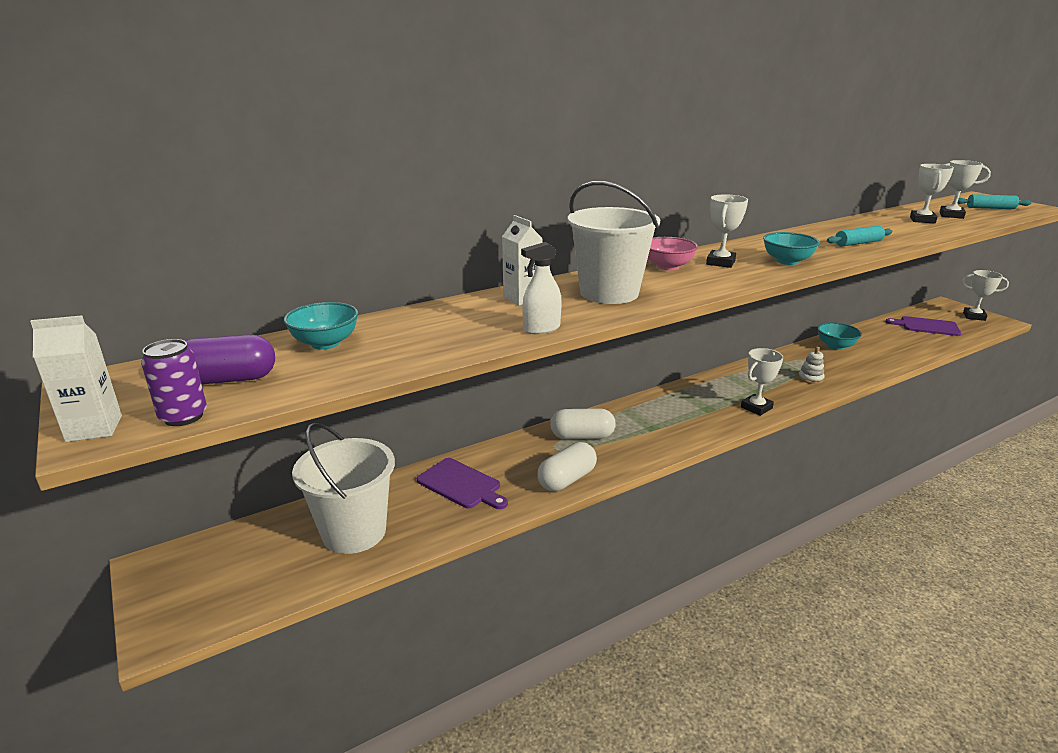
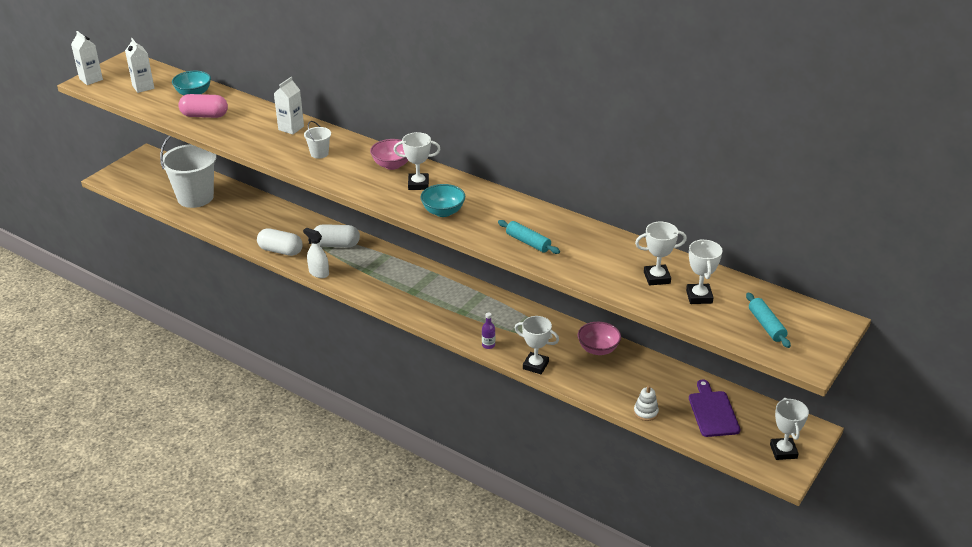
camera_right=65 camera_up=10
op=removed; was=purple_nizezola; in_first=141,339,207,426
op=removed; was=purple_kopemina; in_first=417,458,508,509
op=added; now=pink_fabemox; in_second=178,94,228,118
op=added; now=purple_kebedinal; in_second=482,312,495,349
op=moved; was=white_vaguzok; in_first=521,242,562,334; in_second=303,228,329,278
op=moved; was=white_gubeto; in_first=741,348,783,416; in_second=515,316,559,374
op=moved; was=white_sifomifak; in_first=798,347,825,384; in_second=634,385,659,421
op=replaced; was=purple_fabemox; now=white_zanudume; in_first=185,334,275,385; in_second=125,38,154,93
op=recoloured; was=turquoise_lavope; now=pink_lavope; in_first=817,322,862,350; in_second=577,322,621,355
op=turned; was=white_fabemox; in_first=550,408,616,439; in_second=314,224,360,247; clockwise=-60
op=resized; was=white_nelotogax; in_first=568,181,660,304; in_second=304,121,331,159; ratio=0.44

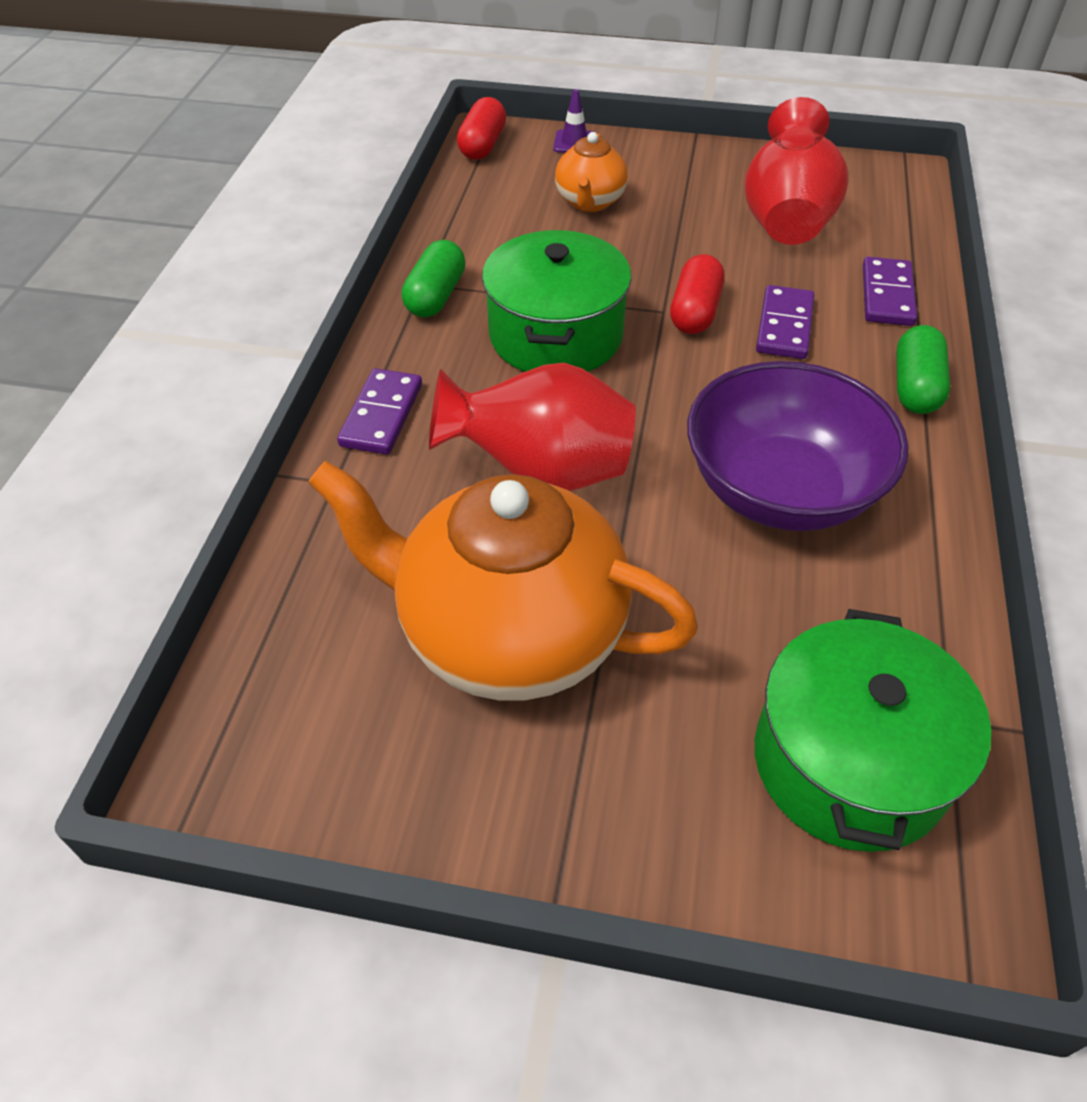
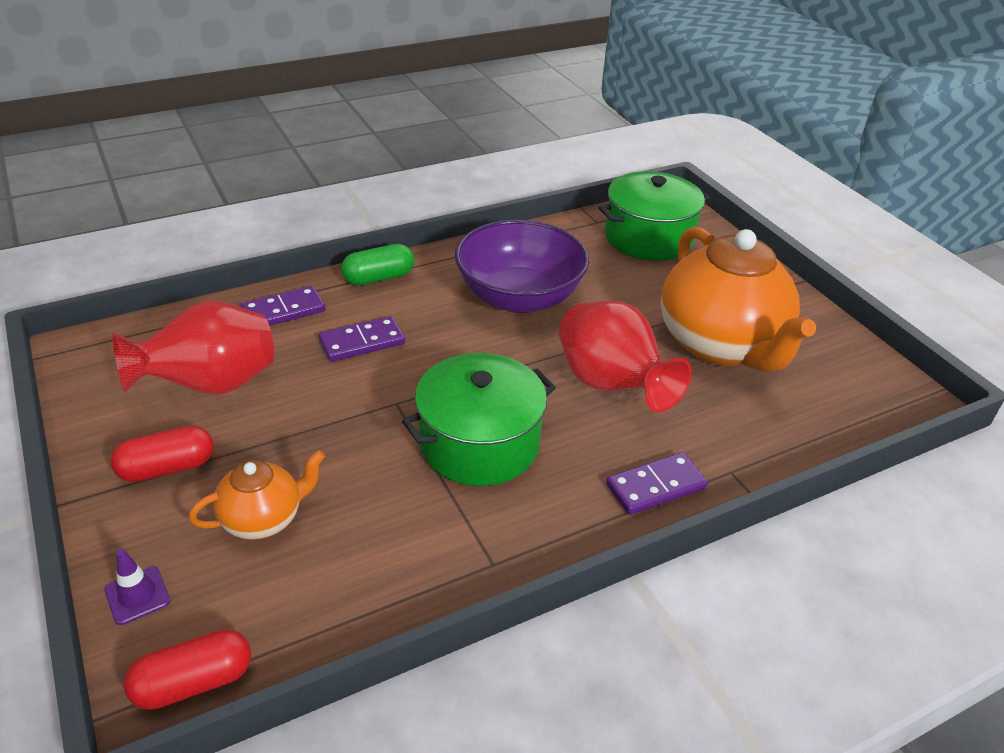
camera_right=-130 camera_up=-10
op=removed; was=green_fabemox; in_first=402,240,465,318
op=moved; was=red_fabemox; in_first=670,254,724,334; in_second=111,426,214,482

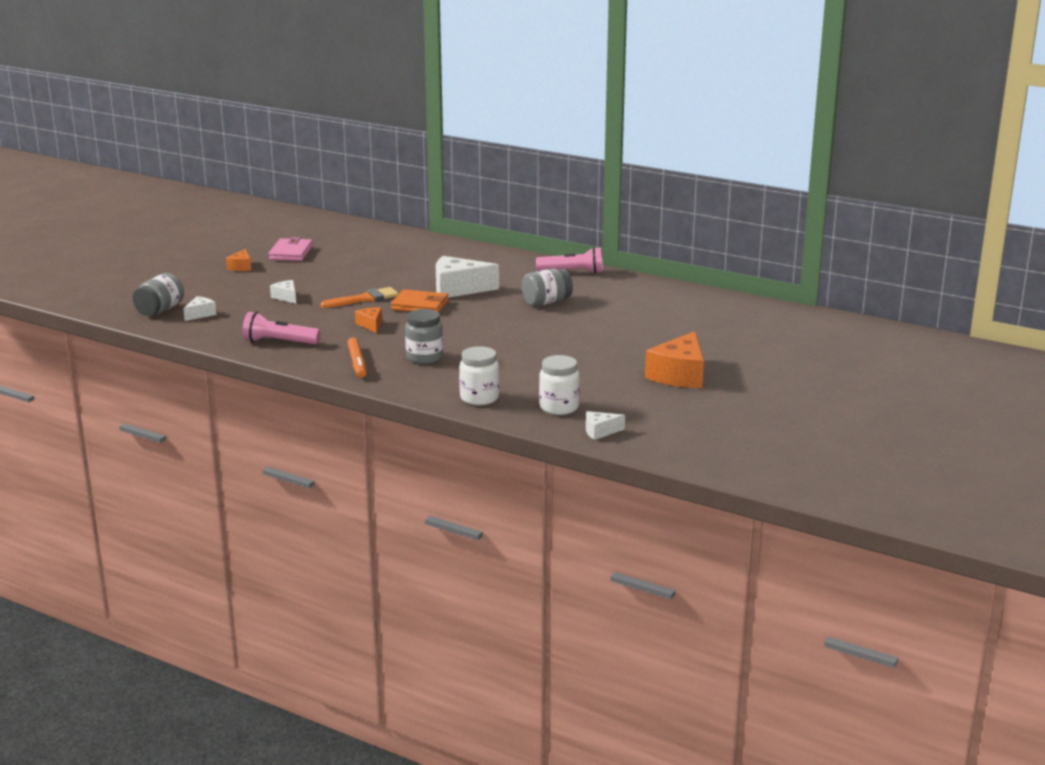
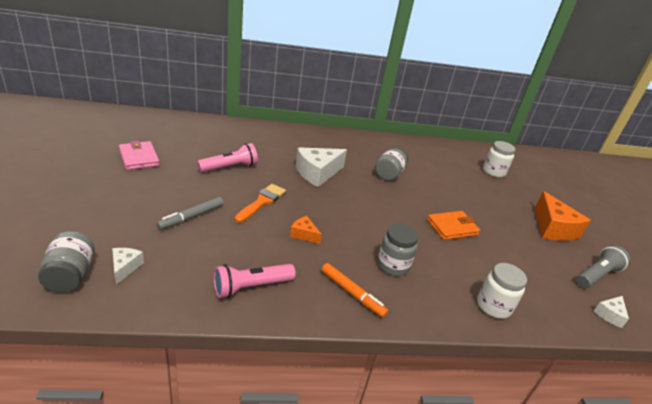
camera_right=-40 camera_up=10
op=removed; was=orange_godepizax; in_first=226,249,251,271
op=added; now=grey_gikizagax; in_second=577,245,630,288
op=moved; was=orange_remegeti; in_first=391,289,448,313; in_second=427,211,480,240
op=moved; was=pink_gikizagax; in_first=536,247,603,274; in_second=197,143,258,172
op=moved; was=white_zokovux; in_first=539,355,580,415; in_second=483,141,516,178
op=replaced; was=white_godepizax; now=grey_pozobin; in_first=270,280,296,304; in_second=157,197,224,230

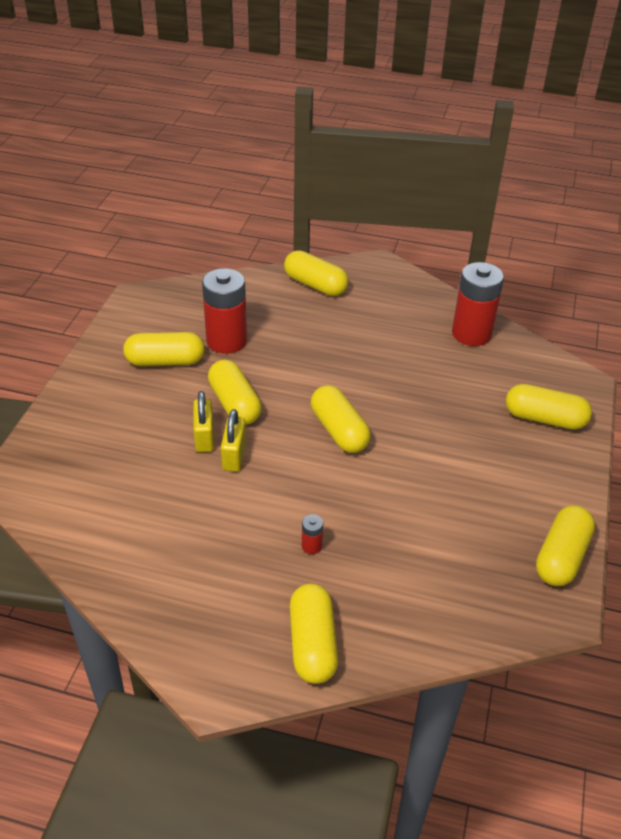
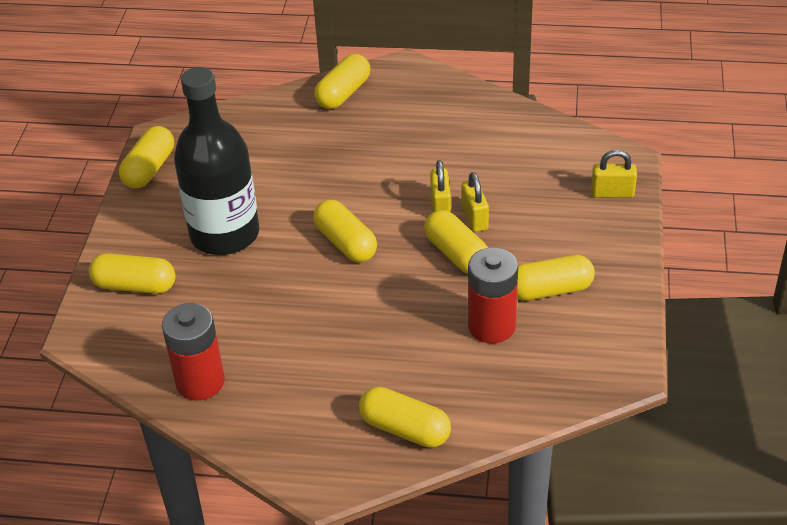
camera_right=175 camera_up=0
op=removed; was=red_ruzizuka; in_first=302,514,323,554
op=added; now=black_kebedinal; in_second=174,67,259,255
op=added; now=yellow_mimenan; in_second=591,150,637,198
op=turned; was=yellow_fabemox; in_first=289,584,338,684; in_second=314,54,370,109; clockwise=45

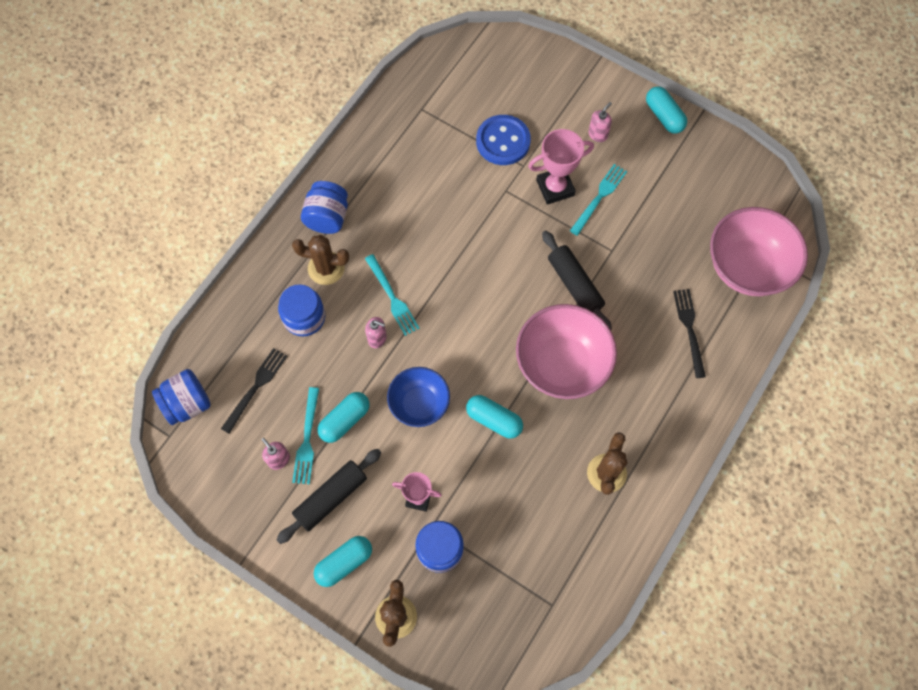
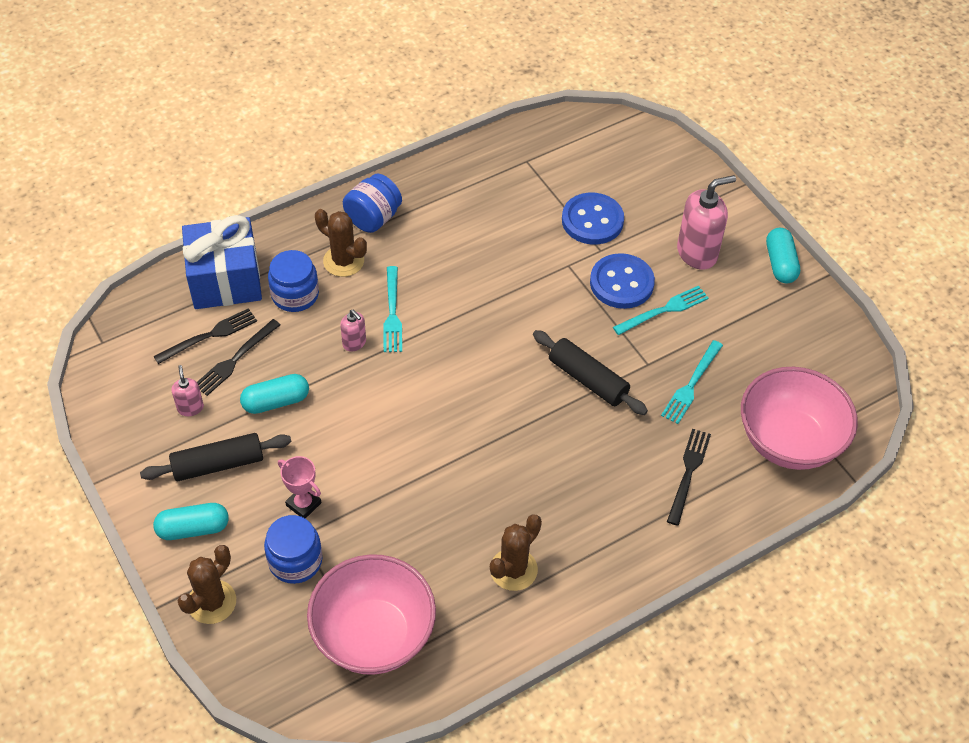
camera_right=25 camera_up=-15
op=removed; was=blue_zokovux; in_first=152,369,211,425
op=removed; was=blue_lavope; in_first=387,367,450,427
op=removed; was=turquoise_fabemox; in_first=466,395,523,439
op=added; now=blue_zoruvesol; in_second=182,215,262,309
op=added; now=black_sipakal; in_second=197,319,280,396
op=moved; was=turquoise_sipakal; in_first=292,387,319,484; in_second=661,340,723,424
op=moved; was=pink_lavope; in_first=516,304,617,399; in_second=307,554,436,675
op=replaced; was=pink_gubeto; now=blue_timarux; in_first=528,129,594,204; in_second=590,253,655,309
op=turned; was=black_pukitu; in_first=542,231,612,330; in_second=533,330,648,415; clockwise=-45
op=resized; was=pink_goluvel; in_first=588,102,612,142; in_second=677,175,736,270; ratio=1.97

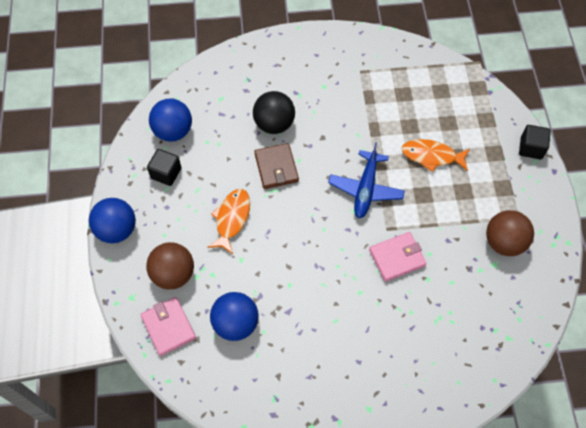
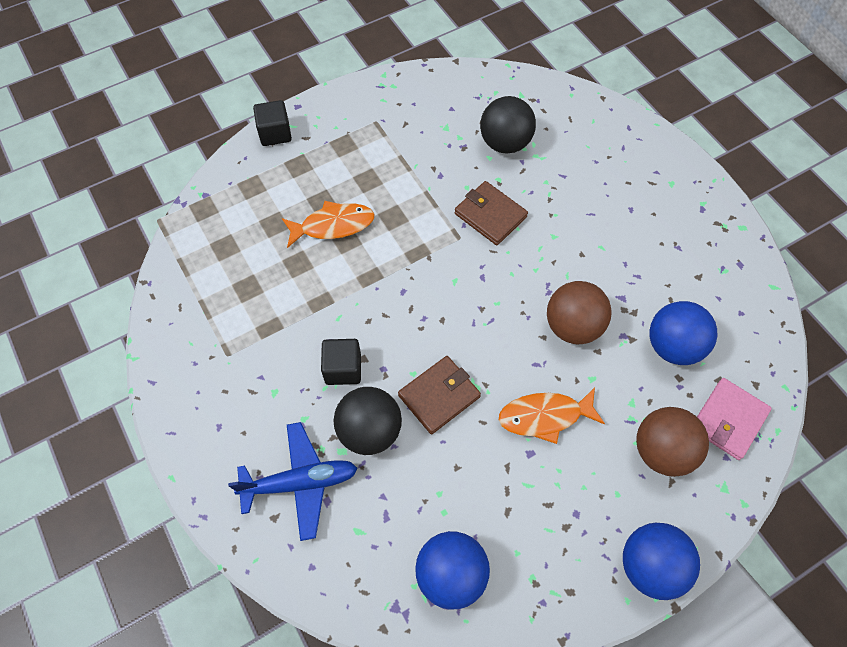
camera_right=-115 camera_up=0
op=added; now=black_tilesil; in_second=480,96,536,153
op=moved; was=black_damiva; in_first=147,149,181,186; in_second=321,339,361,385
op=moved; was=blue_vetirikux; in_first=328,142,405,218; in_second=228,422,358,541
op=moved; was=brown_tilesil; in_first=486,210,534,256; in_second=547,281,612,344
op=recoloured; was=pink_remegeti; now=brown_remegeti; in_first=369,232,427,282; in_second=455,181,528,245
op=turned; was=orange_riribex; in_first=402,139,470,172; in_second=282,201,374,248; clockwise=-90

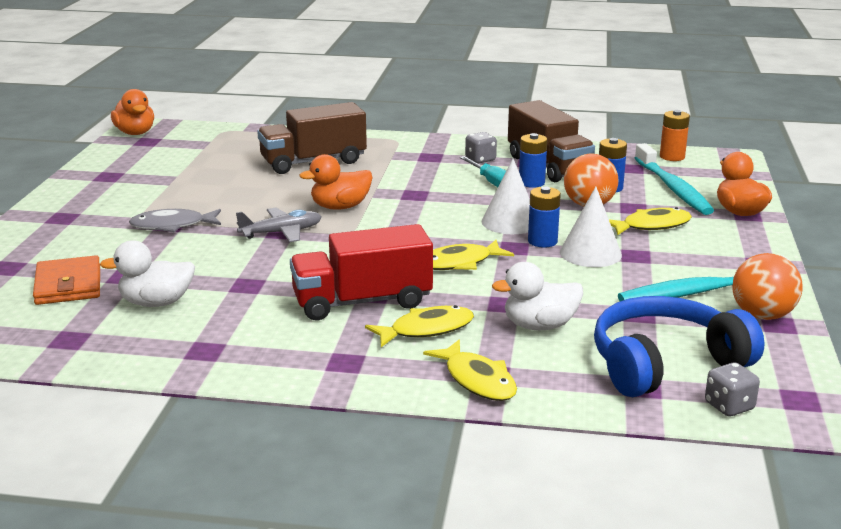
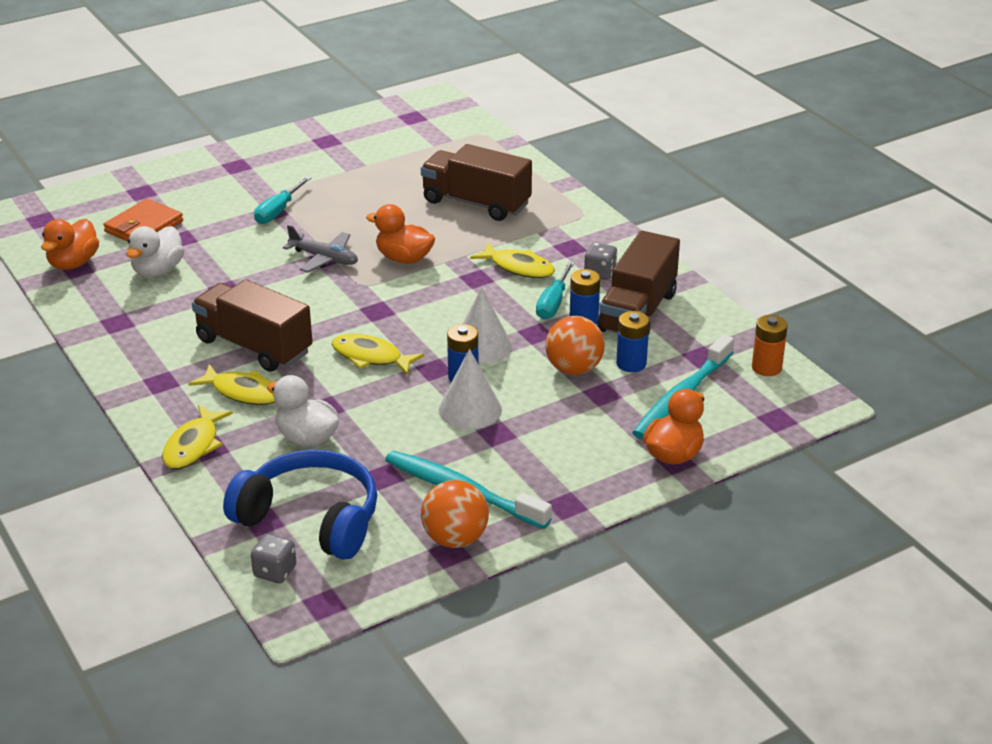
camera_right=50 camera_up=10
op=moved; was=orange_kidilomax; in_first=111,89,154,135; in_second=41,219,99,270
op=moved; was=yellow_riribex; in_first=609,207,692,235; in_second=470,242,555,278
op=replaced; was=grey_riribex; now=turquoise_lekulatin; in_first=129,209,221,232; in_second=254,176,311,224
op=recoloured; was=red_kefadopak; now=brown_kefadopak; in_first=290,224,433,321; in_second=192,279,312,372
op=turned; was=white_kidilomax; in_first=100,240,195,307; in_second=126,226,184,277; clockwise=-105

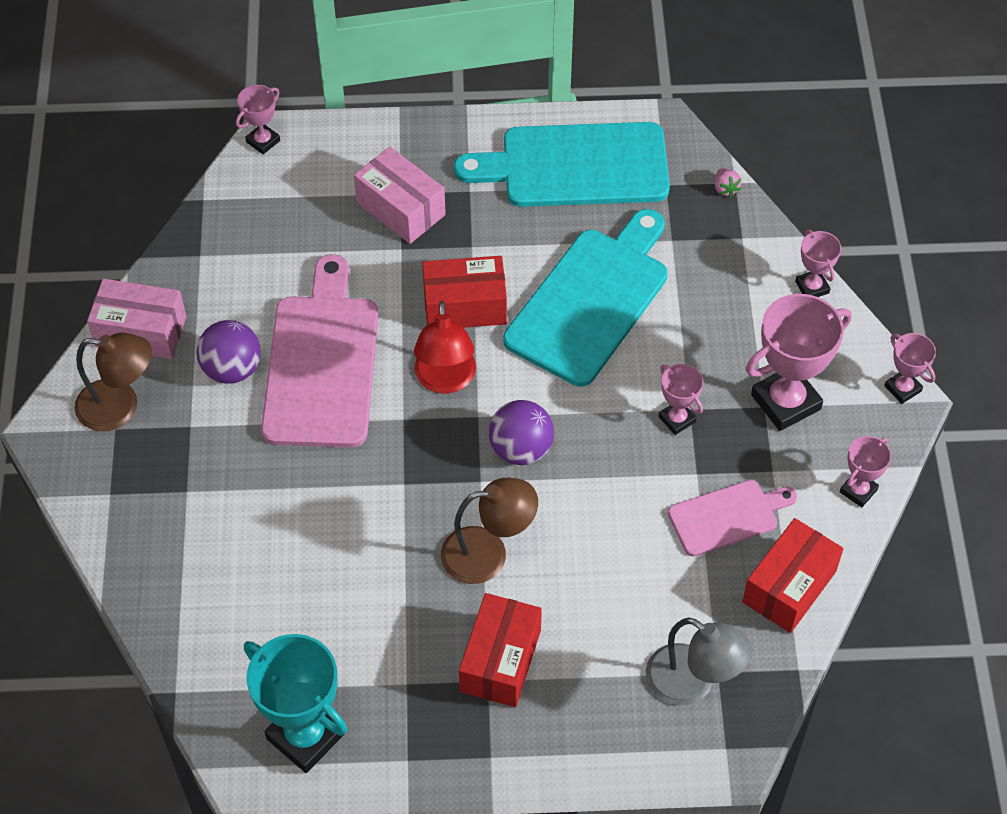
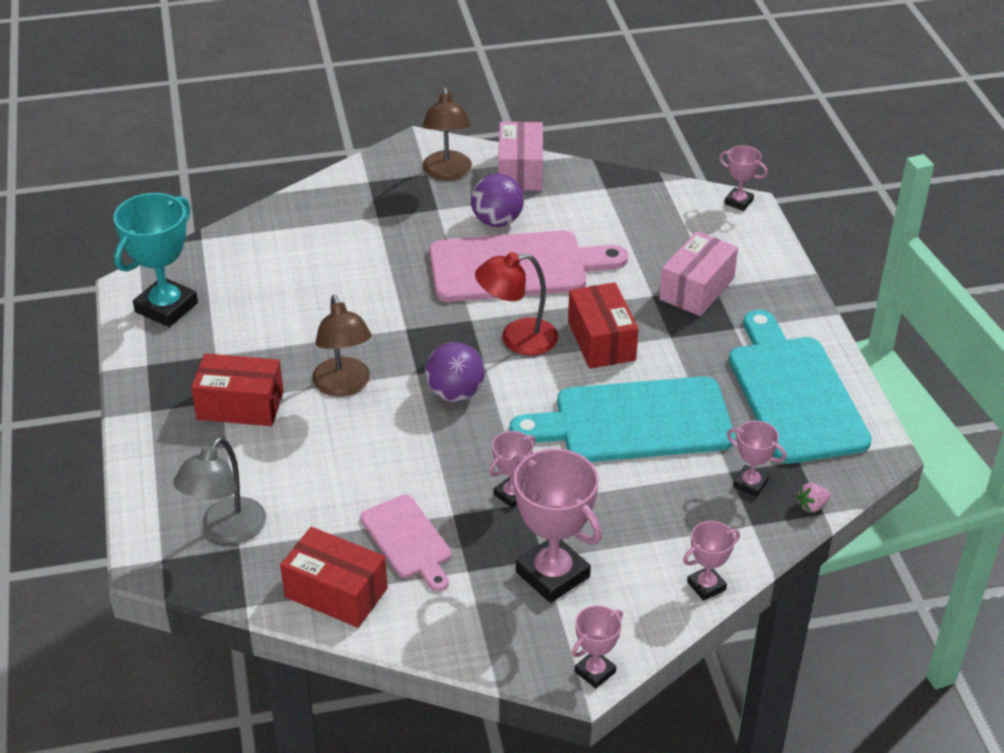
camera_right=80 camera_up=-15
op=moved; was=pink_gubeto; in_first=840,436,891,507; in_second=727,421,787,497
op=turned; was=turquoise_kopemina; in_first=503,209,668,386; in_second=510,376,735,462; clockwise=150

